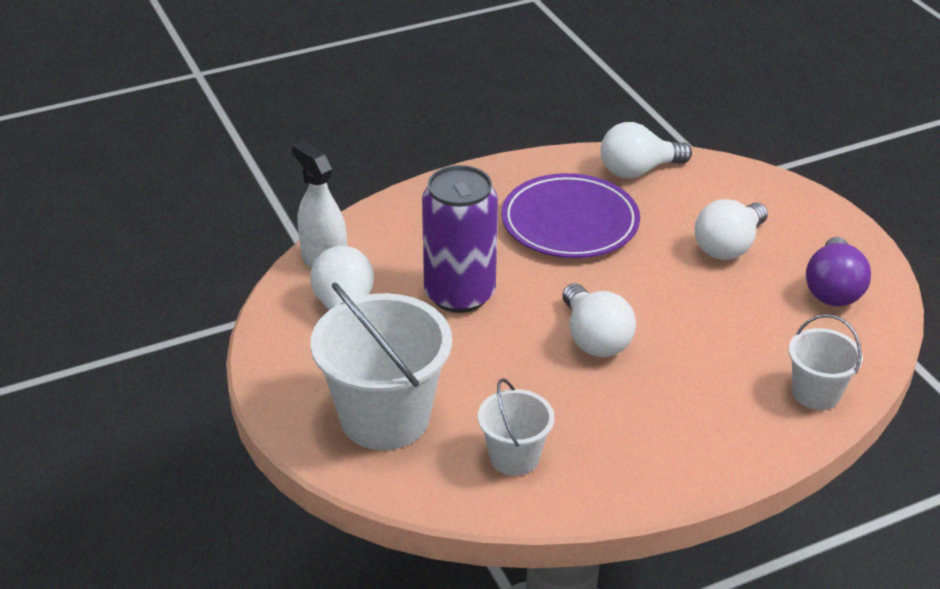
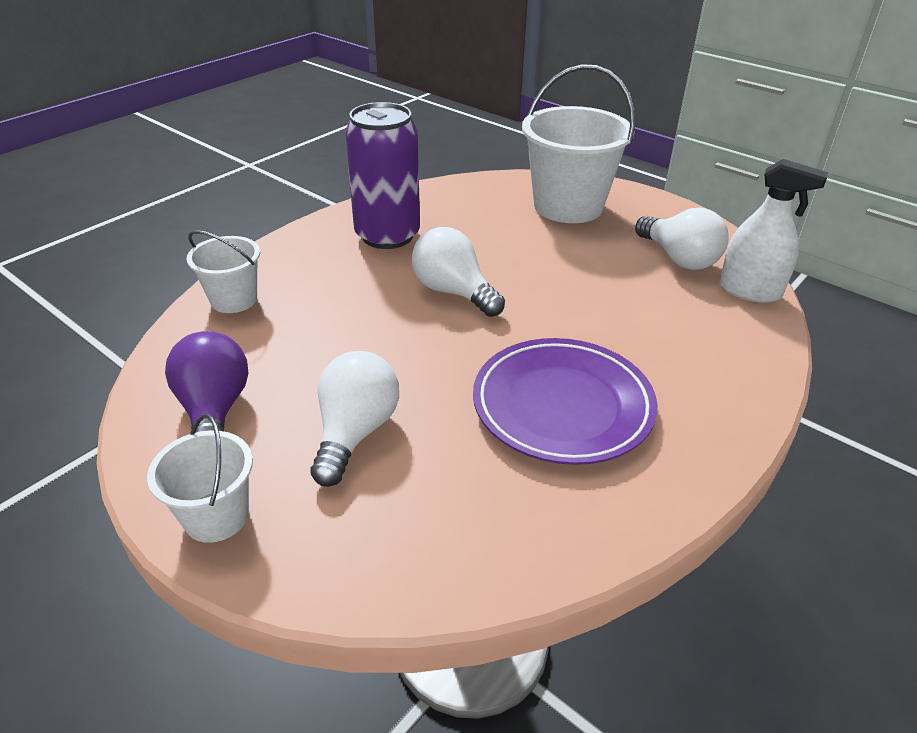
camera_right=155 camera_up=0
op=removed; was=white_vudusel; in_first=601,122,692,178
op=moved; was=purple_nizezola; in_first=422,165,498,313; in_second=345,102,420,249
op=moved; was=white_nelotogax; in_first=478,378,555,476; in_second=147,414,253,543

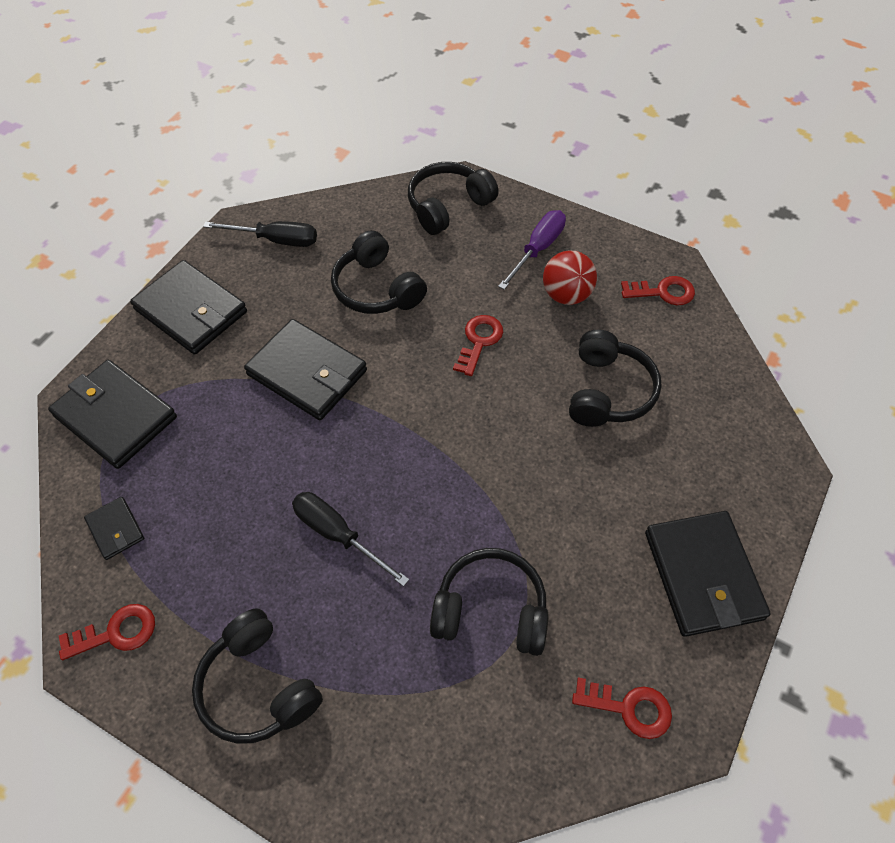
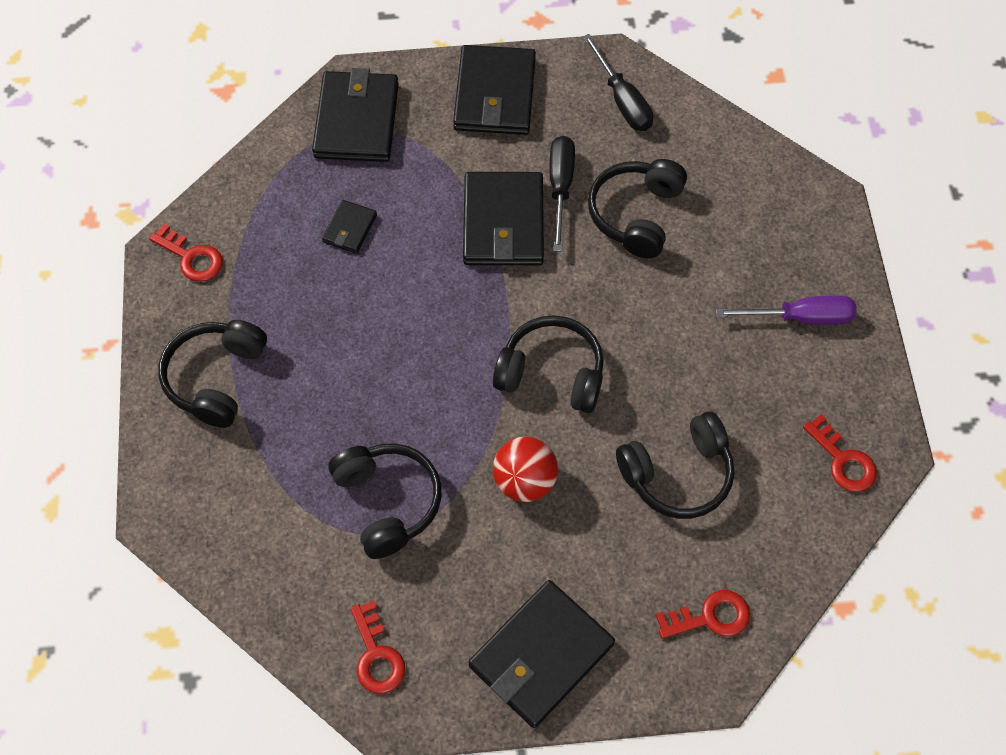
camera_right=55 camera_up=5
op=moved; was=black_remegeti; in_first=84,497,144,560; in_second=322,200,377,254
op=moved; was=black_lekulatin; in_first=292,492,409,587; in_second=550,136,575,252
op=moved; was=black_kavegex; in_first=408,162,499,235; in_second=493,315,604,413
op=moved; was=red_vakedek; in_first=453,315,503,376; in_second=656,590,750,638
op=moved; was=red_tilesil; in_first=543,251,597,305; in_second=493,437,558,502

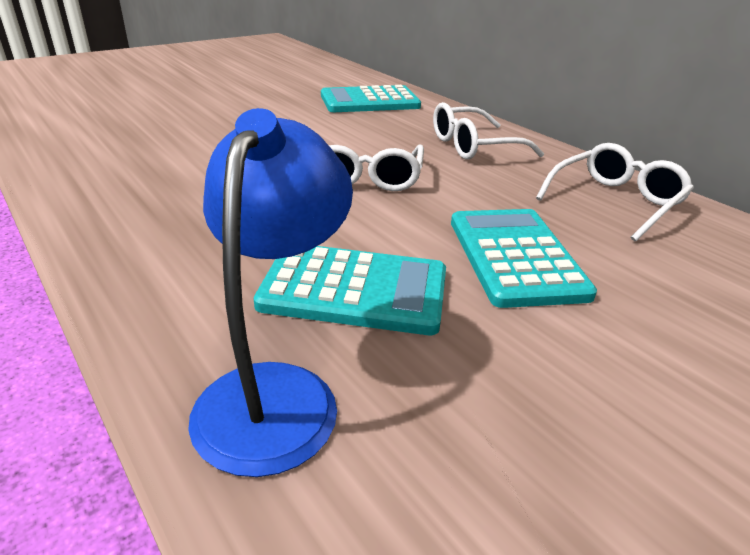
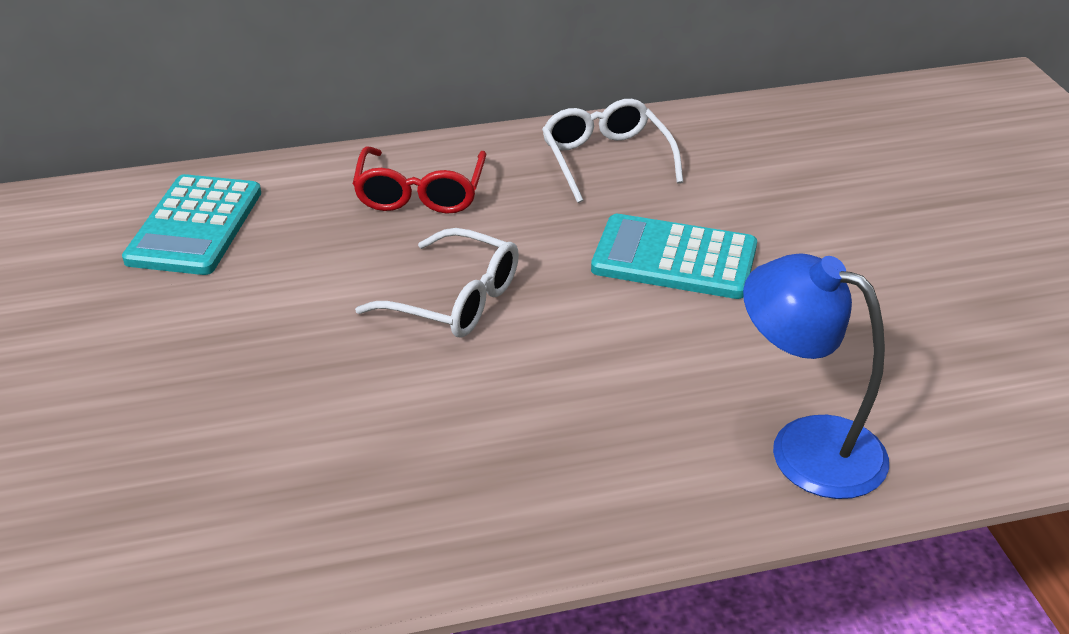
camera_right=-65 camera_up=5
op=removed; was=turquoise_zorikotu; in_first=254,246,446,335
op=recoloured; was=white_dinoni; now=red_dinoni; in_first=433,102,544,160; in_second=353,147,486,214

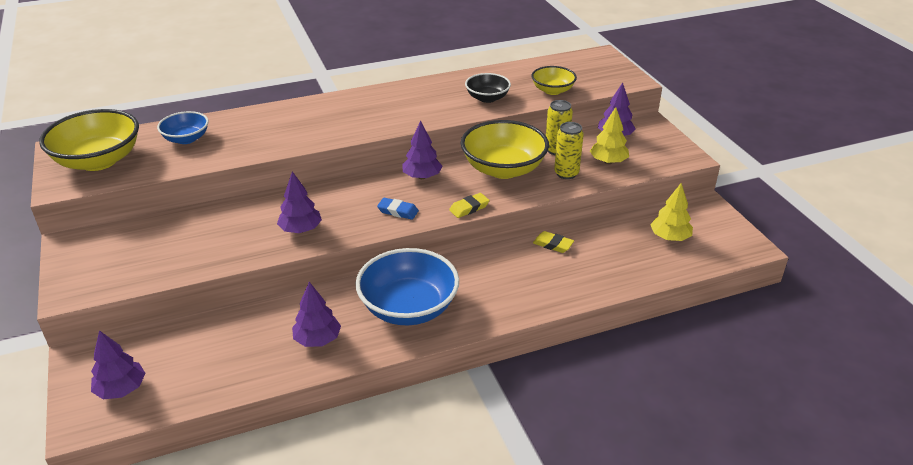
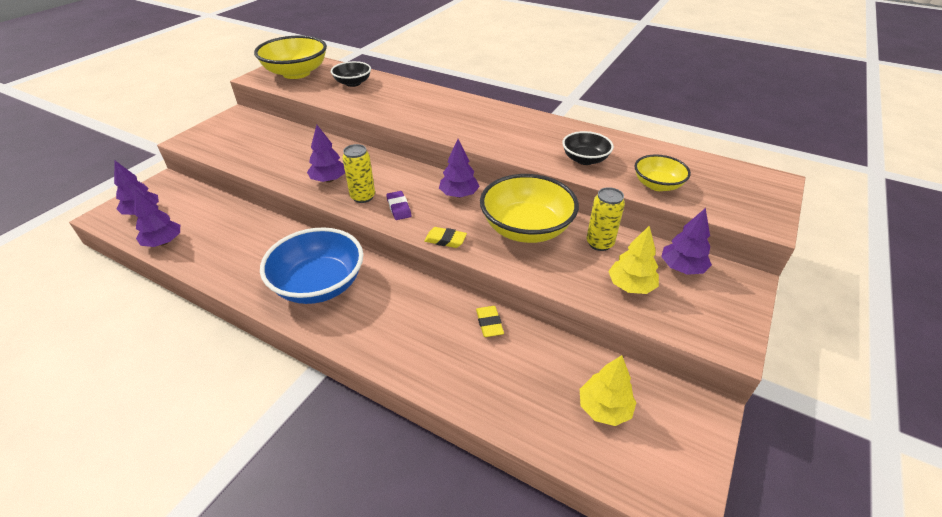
camera_right=50 camera_up=5
op=moved; was=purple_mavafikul; in_first=292,282,341,347; in_second=134,189,180,247
op=moved; was=yellow_nizezola; in_first=554,122,584,179; in_second=342,144,375,203
op=recoloured; was=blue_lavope; now=black_lavope; in_first=157,111,209,144; in_second=331,61,371,87
op=recoloured; was=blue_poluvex; now=purple_poluvex; in_first=377,198,419,220; in_second=386,191,411,220

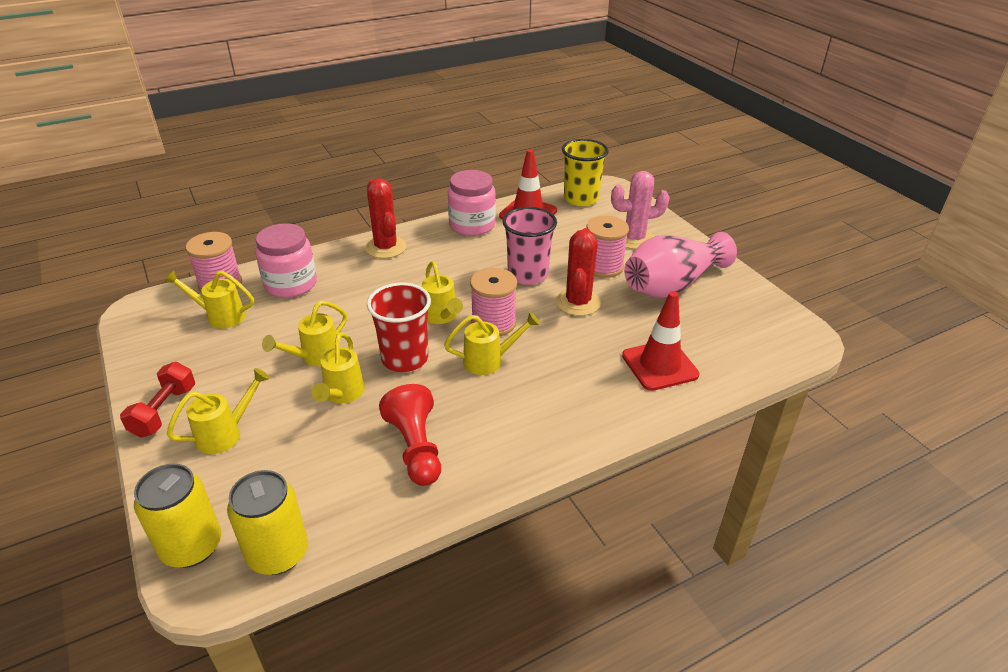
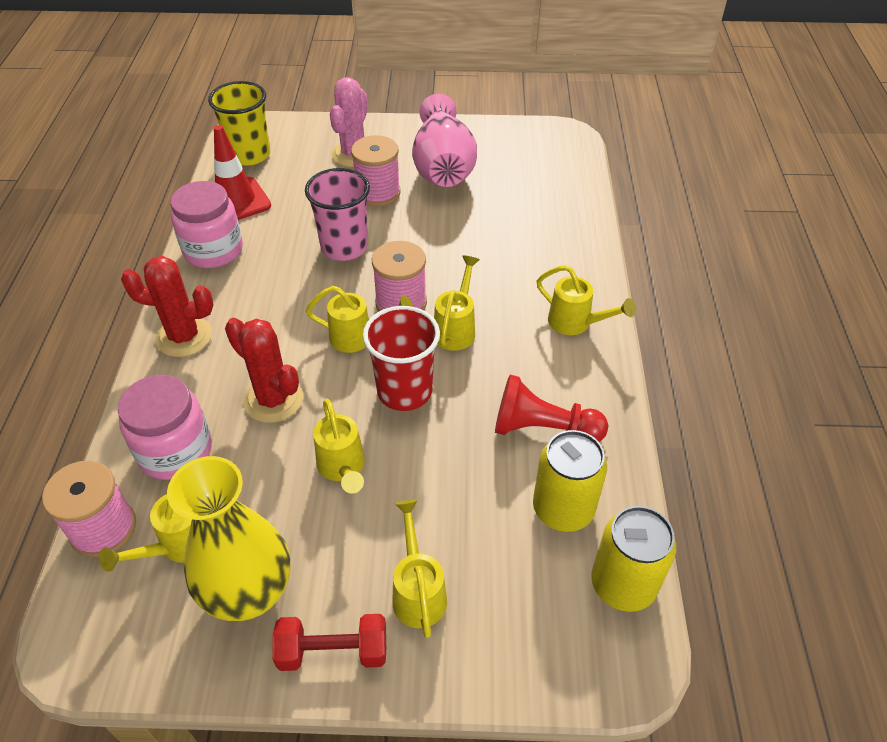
camera_right=-60 camera_up=10
op=removed; was=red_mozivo; in_first=622,291,699,391
op=added; now=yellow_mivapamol; in_second=167,456,290,621
op=moved; was=yellow_nizezola; in_first=134,464,221,568; in_second=533,430,607,532
op=moved; was=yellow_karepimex; in_first=312,332,365,403; in_second=537,265,636,335
op=moved; was=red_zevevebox; in_first=556,228,601,316; in_second=225,318,303,423
op=turned; was=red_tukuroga; in_first=120,362,195,438; in_second=272,614,386,671; clockwise=-45

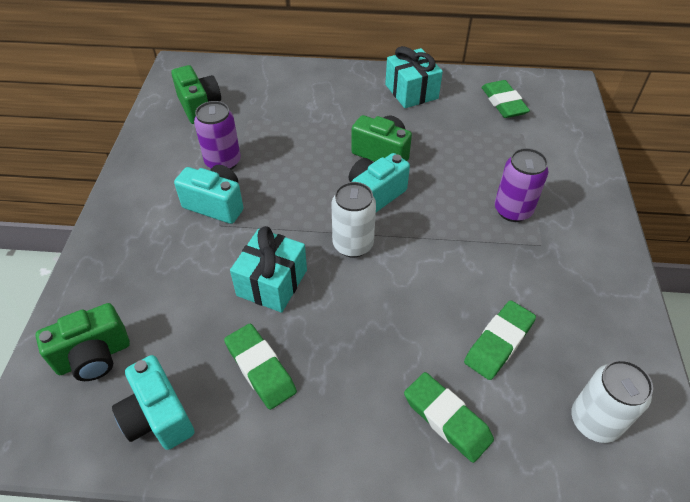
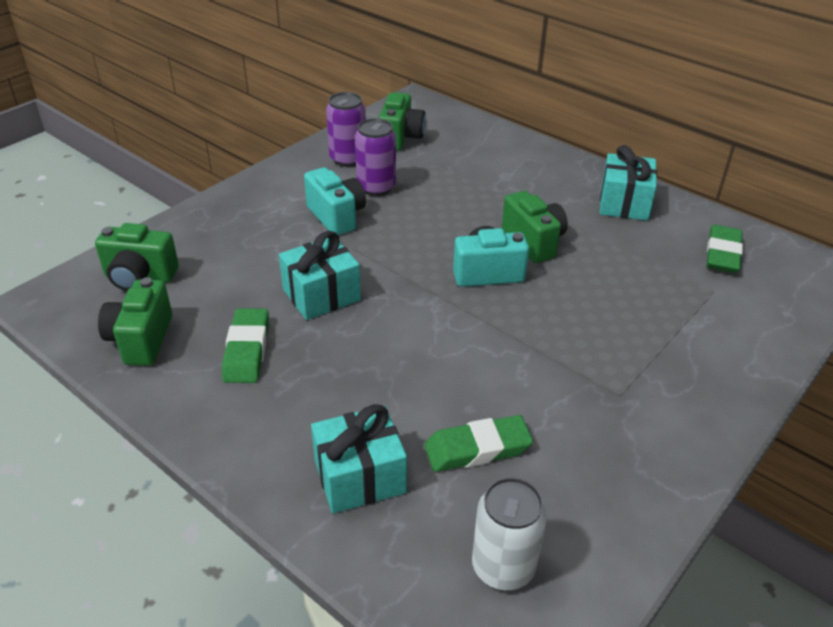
camera_right=35 camera_up=-10
op=removed; was=white_nizezola; in_first=332,182,376,258
op=moved; was=purple_nizezola; in_first=495,148,549,222; in_second=326,92,366,167
op=replaced; was=green_poluvex; now=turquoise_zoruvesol; in_first=404,372,494,463; in_second=311,404,407,513
op=recoloured; was=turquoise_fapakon; now=green_fapakon; in_first=112,355,194,450; in_second=98,277,172,366

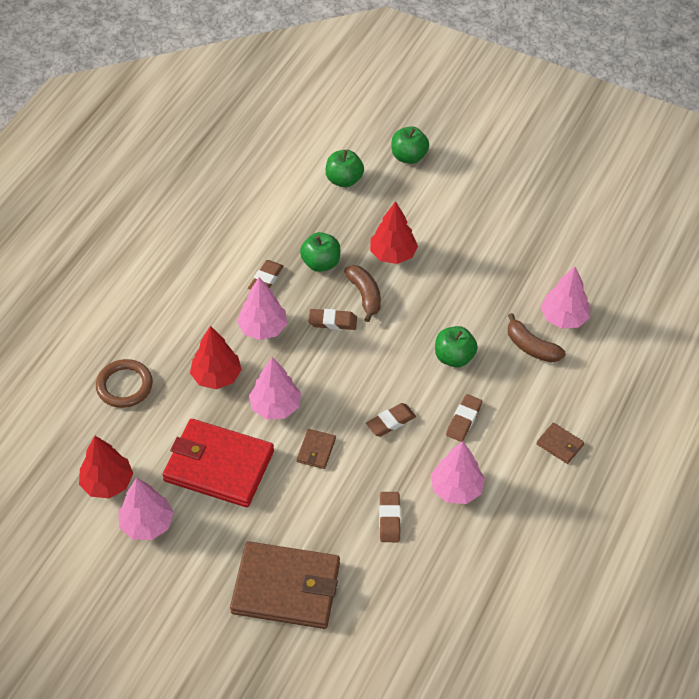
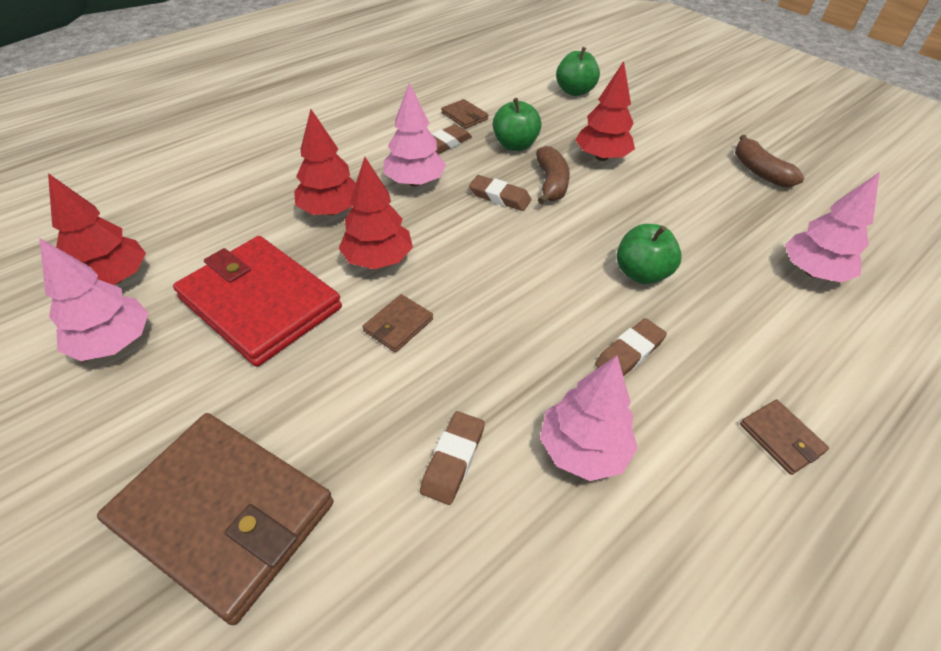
camera_right=20 camera_up=-5
op=removed; was=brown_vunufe; in_first=96,359,153,408
op=removed; was=brown_poluvex; in_first=366,403,416,437
op=removed; was=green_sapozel; in_first=391,126,429,164
op=added; now=brown_remegeti; in_second=441,99,488,129
op=moved; was=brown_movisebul; in_first=508,313,565,363; in_second=735,135,804,187
op=recoloured; was=pink_mavafikul; now=red_mavafikul; in_first=249,357,301,420; in_second=339,157,413,269

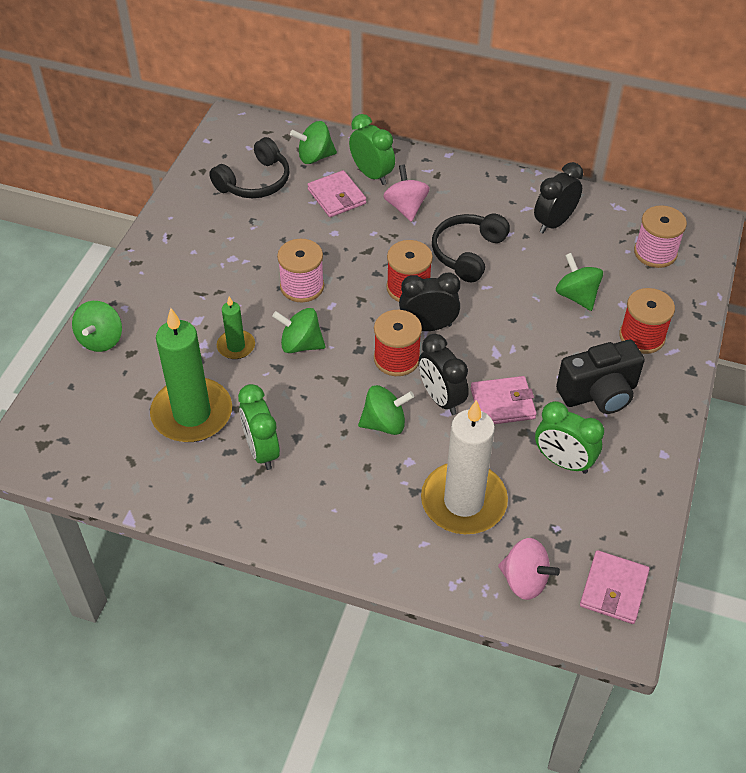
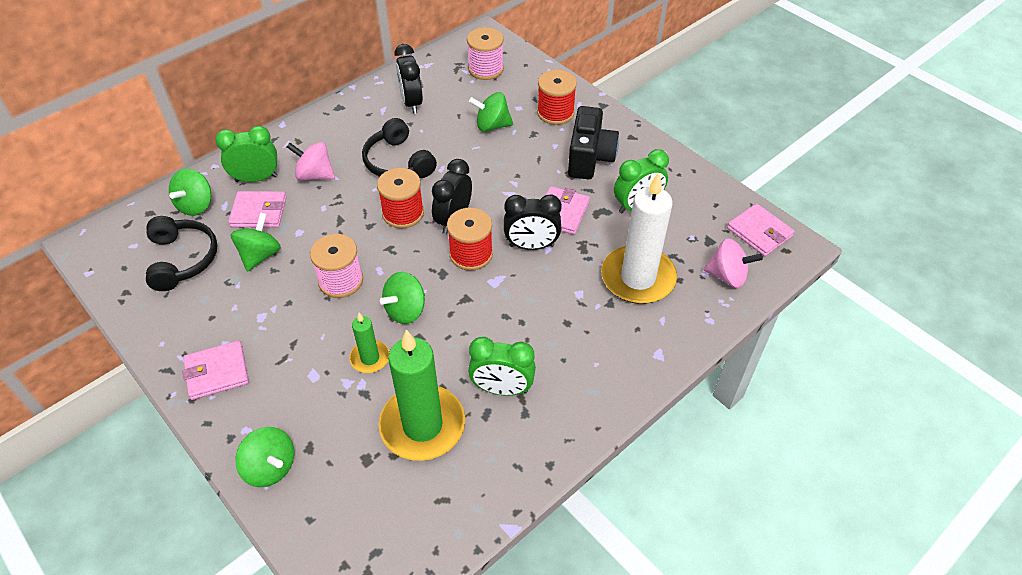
camera_right=-60 camera_up=0
op=added; now=pink_remegeti; in_second=182,341,249,400
op=moved; was=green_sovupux; in_first=358,385,414,435; in_second=231,212,281,272
op=turned; was=pink_sovupux; in_first=498,538,560,600; in_second=704,238,763,288; clockwise=45

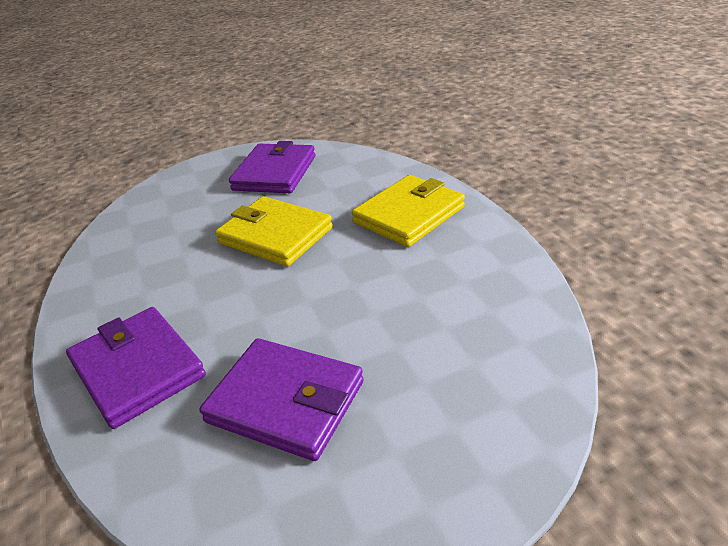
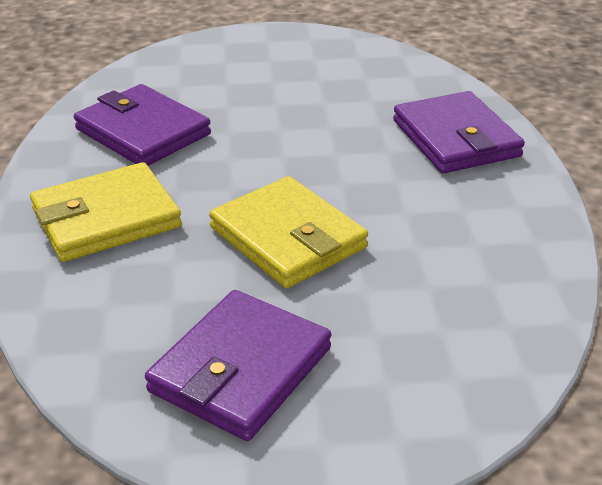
camera_right=-165 camera_up=0
op=moved; was=purple_remegeti; in_first=200,338,364,461; in_second=74,84,211,166

